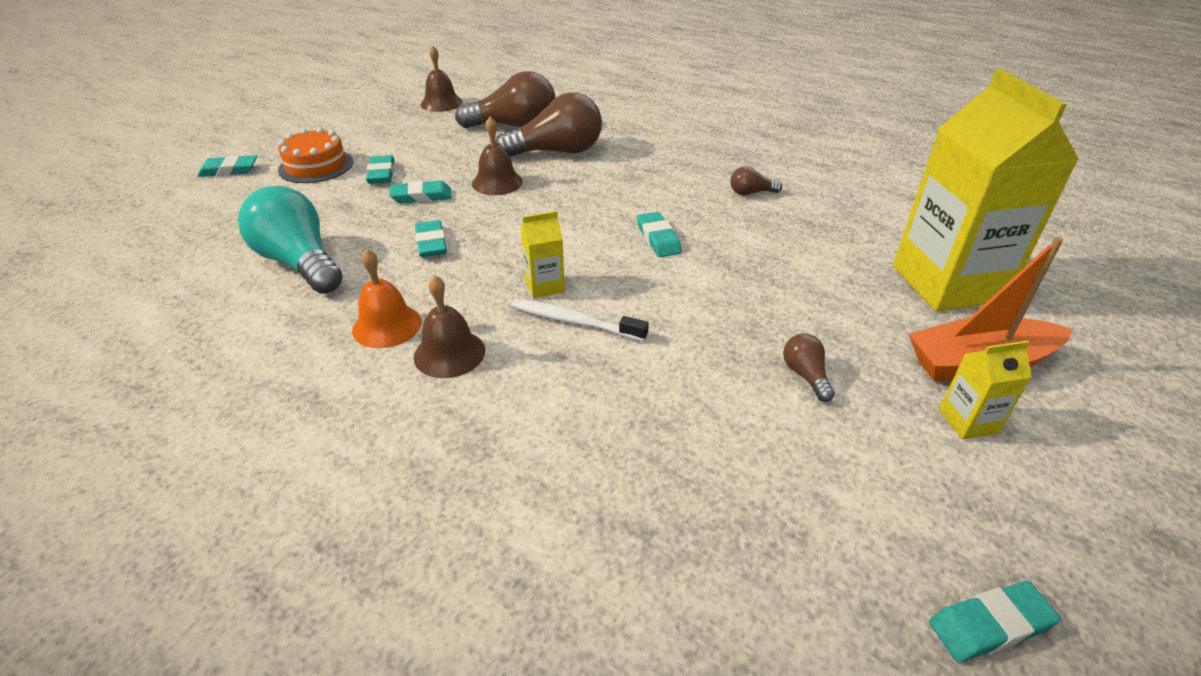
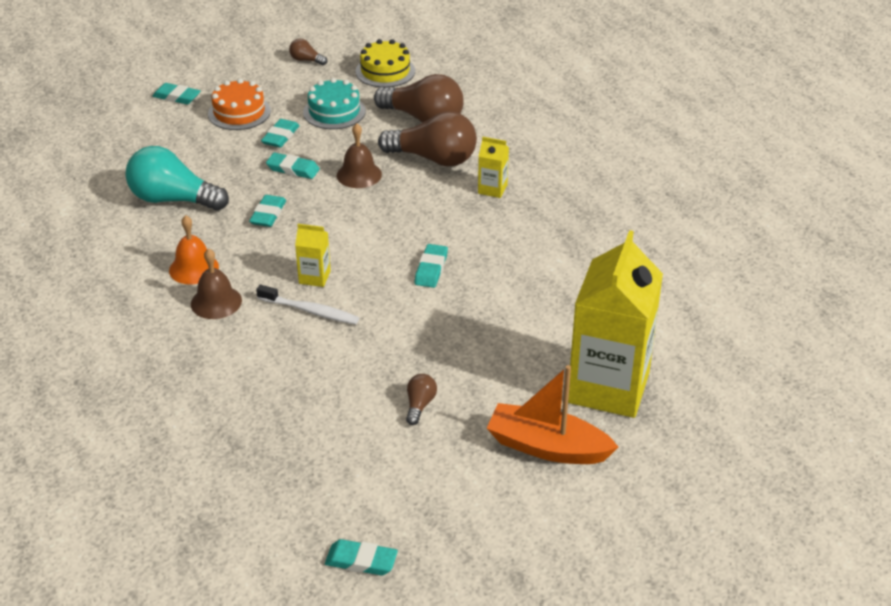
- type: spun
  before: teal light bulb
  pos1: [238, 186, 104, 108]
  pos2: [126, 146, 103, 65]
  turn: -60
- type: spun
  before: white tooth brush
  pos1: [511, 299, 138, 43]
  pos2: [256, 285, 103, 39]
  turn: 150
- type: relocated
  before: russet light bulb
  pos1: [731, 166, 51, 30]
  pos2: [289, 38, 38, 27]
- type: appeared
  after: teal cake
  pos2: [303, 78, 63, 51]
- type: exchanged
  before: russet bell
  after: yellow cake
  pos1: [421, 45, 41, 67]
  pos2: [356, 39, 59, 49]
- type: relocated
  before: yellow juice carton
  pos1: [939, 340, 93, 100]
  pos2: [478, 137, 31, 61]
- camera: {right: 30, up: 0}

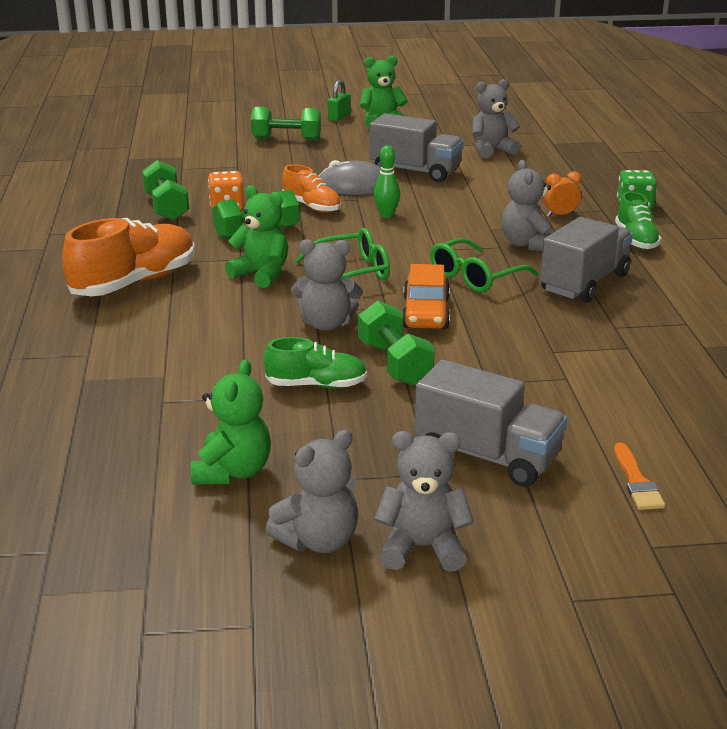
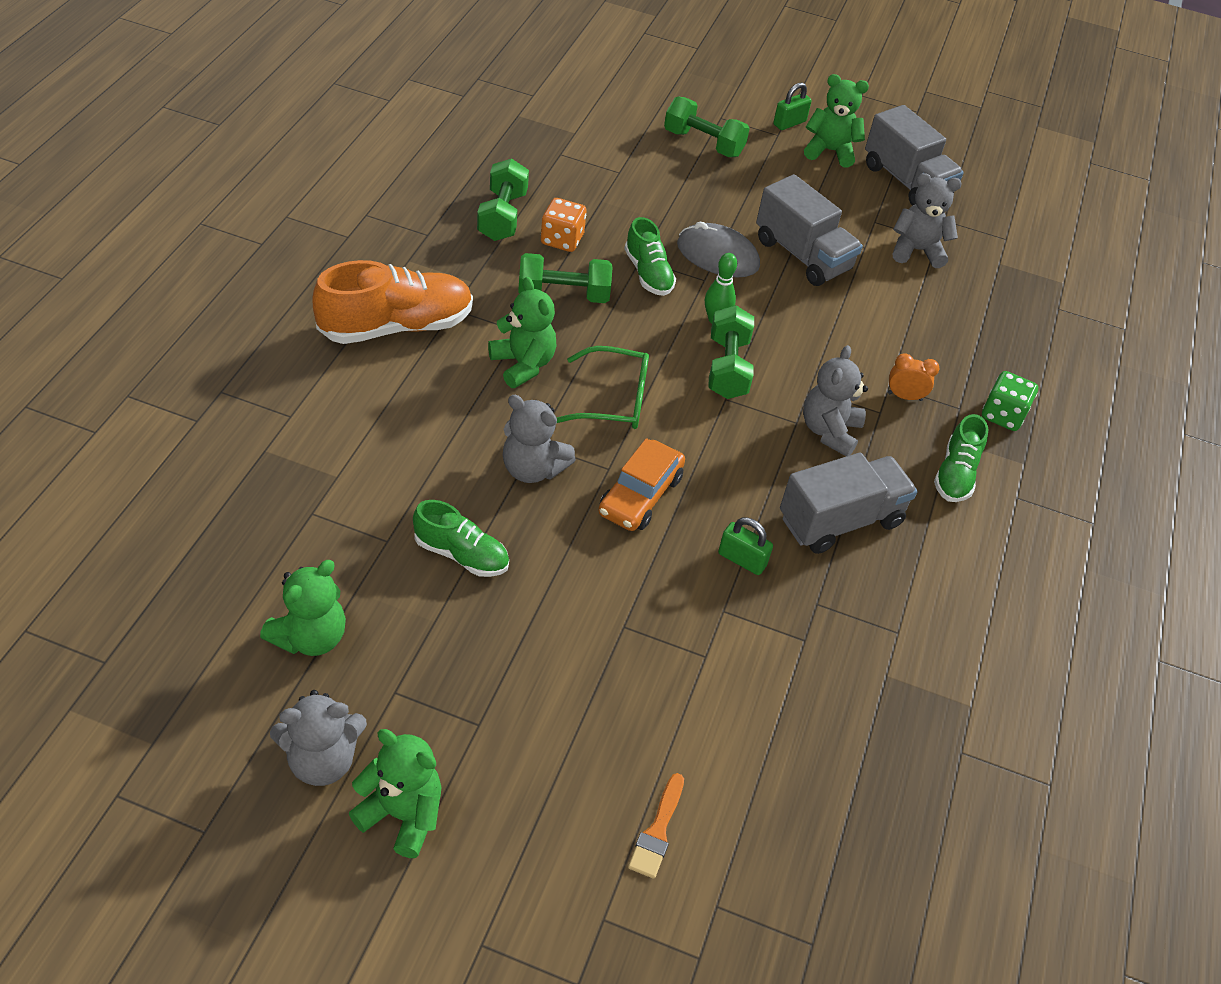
- type: colour
  before: grey stuffed bear
  after: emerald stuffed bear
  pos1: [374, 431, 100, 141]
  pos2: [349, 729, 92, 129]
- type: colour
  before: orange shoe
  after: emerald shoe
  pos1: [282, 164, 59, 49]
  pos2: [624, 217, 52, 79]
- type: relocated
  before: emerald hand weight
  pos1: [358, 301, 77, 85]
  pos2: [708, 305, 46, 94]
- type: appeared
  after: emerald small lock
  pos2: [718, 517, 55, 58]
- type: relocated
  before: grey truck
  pos1: [415, 360, 152, 127]
  pos2: [865, 105, 99, 101]
- type: missing
  before: emerald spectacles
  pos1: [430, 238, 109, 54]
- camera: {right: 20, up: 20}

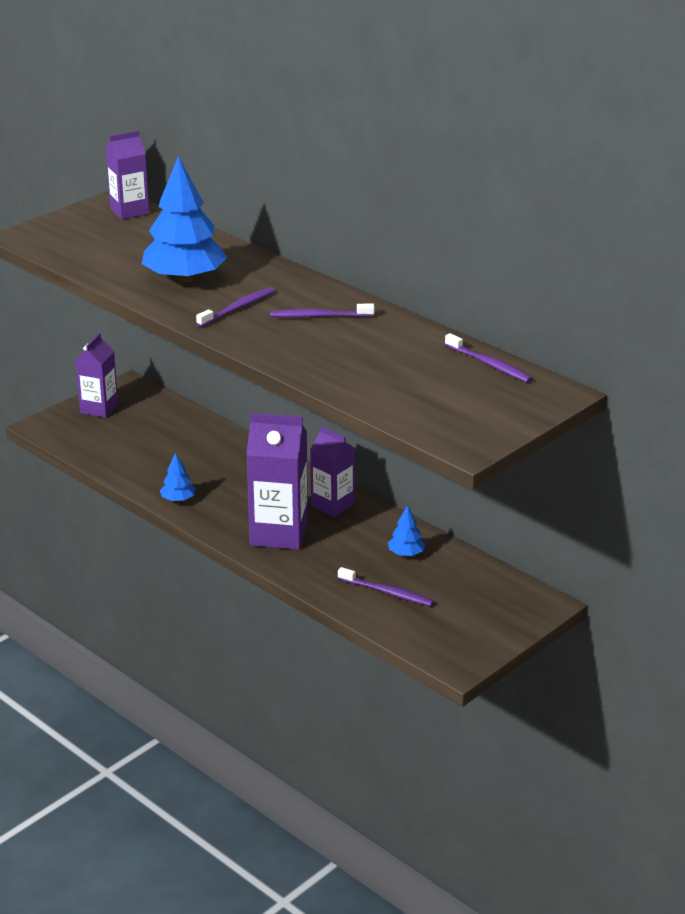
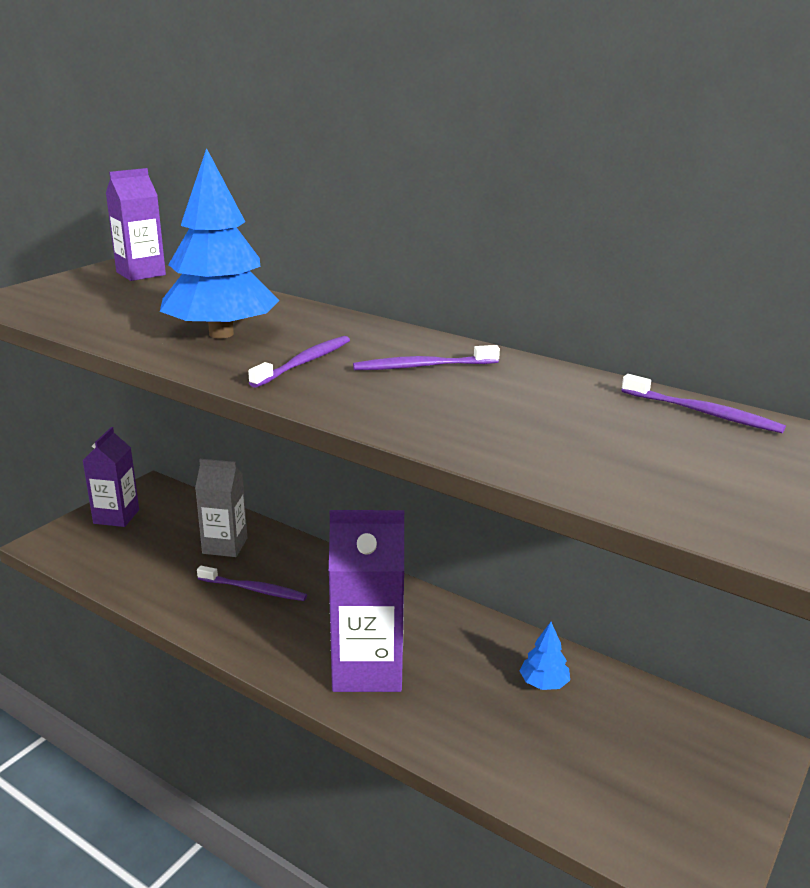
- type: appeared
  after: grey juice carton
  pos2: [195, 459, 52, 98]
- type: relocated
  before: purple tooth brush
  pos1: [338, 567, 96, 39]
  pos2: [197, 566, 110, 35]
- type: missing
  before: royal blue toy tree
  pos1: [160, 453, 36, 49]
- type: missing
  before: purple juice carton
  pos1: [310, 426, 45, 91]
- camera: {right: -10, up: -5}

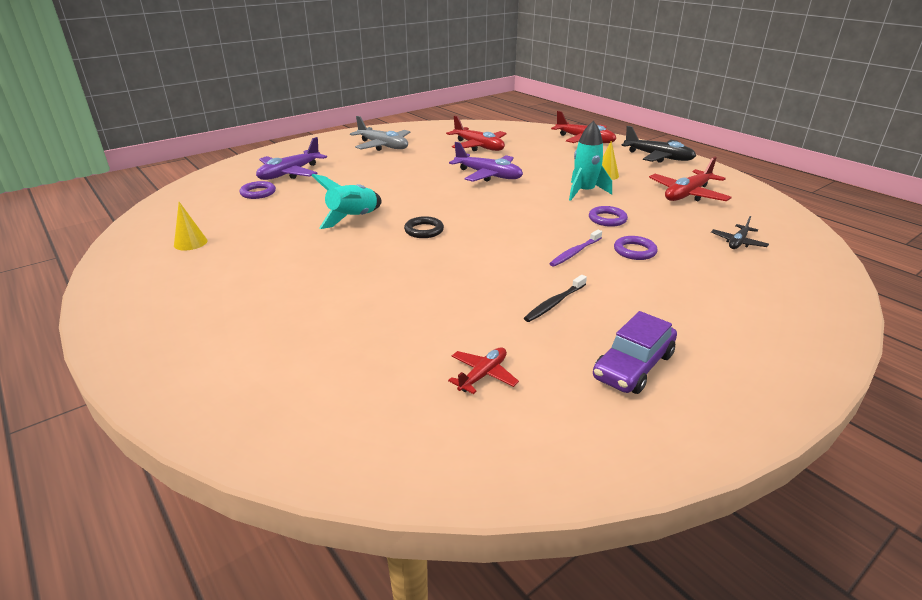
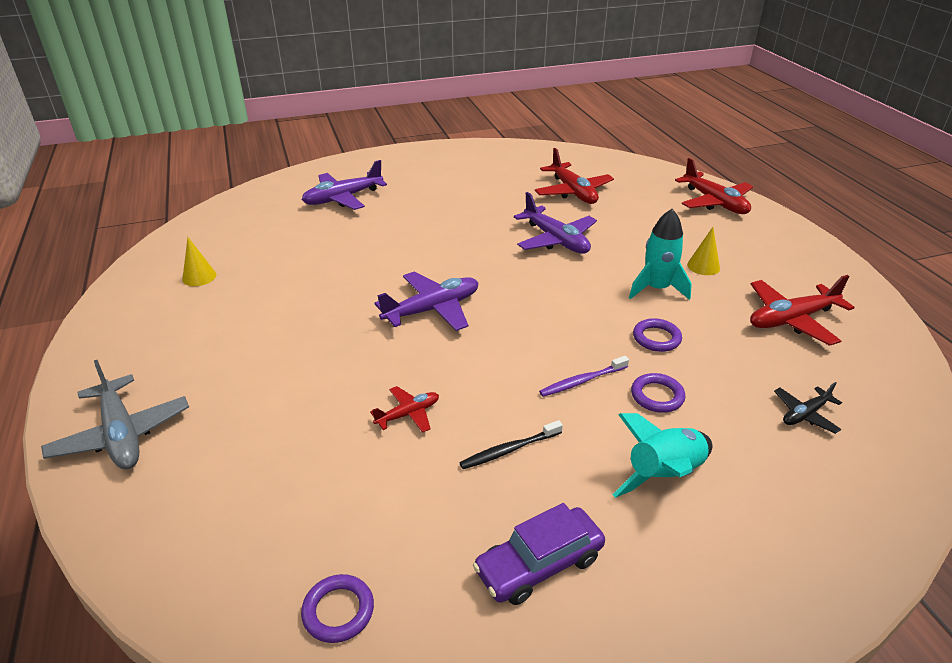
- type: relocated
  before: grey aeroplane
  pos1: [350, 116, 60, 35]
  pos2: [41, 360, 148, 109]
- type: relocated
  before: purple hoop
  pos1: [239, 181, 37, 18]
  pos2: [301, 574, 73, 69]
- type: relocated
  before: red aeroplane
  pos1: [448, 347, 71, 47]
  pos2: [370, 386, 69, 47]
- type: exchanged
  before: ebony hoop
  after: purple aeroplane
  pos1: [404, 216, 40, 22]
  pos2: [375, 272, 103, 59]
- type: relocated
  before: teal spaceship
  pos1: [311, 174, 71, 55]
  pos2: [613, 413, 99, 85]
- type: missing
  before: ebony aeroplane
  pos1: [621, 126, 75, 37]
- camera: {right: 20, up: 5}

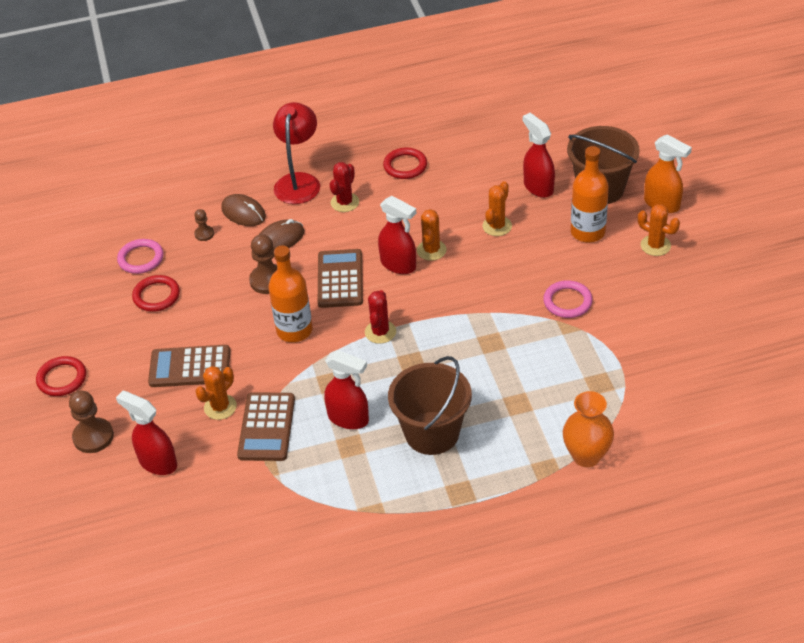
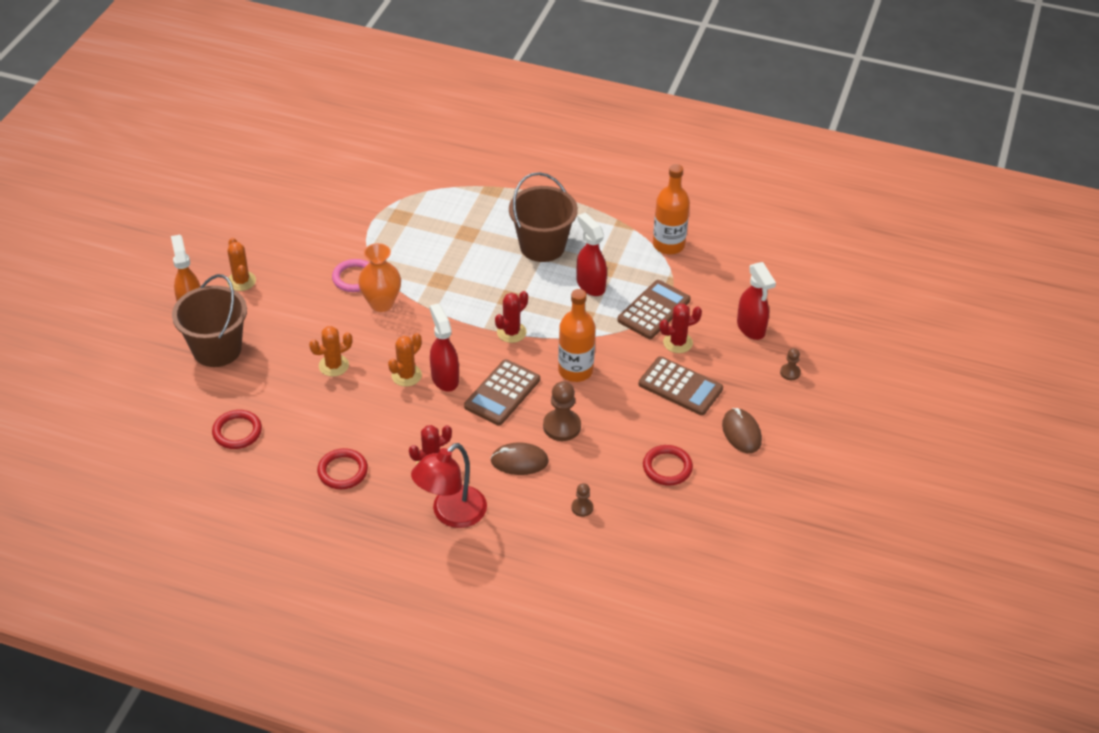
- type: relocated
  before: red hoop
  pos1: [36, 356, 50, 40]
  pos2: [212, 410, 50, 39]
- type: relocated
  before: orange tall vase
  pos1: [563, 391, 51, 76]
  pos2: [358, 243, 43, 69]
- type: relocated
  before: orange drink bottle
  pos1: [571, 146, 38, 96]
  pos2: [653, 164, 37, 91]
- type: colour
  before: orange saguaro cactus
  after: red saguaro cactus
  pos1: [195, 366, 42, 54]
  pos2: [659, 303, 43, 50]
- type: relocated
  before: russet mouse
  pos1: [221, 194, 45, 32]
  pos2: [722, 408, 40, 45]
- type: size
  before: russet pawn
  pos1: [69, 391, 45, 62]
  pos2: [780, 348, 21, 32]
  scale: 0.55
- type: missing
  before: rose-pink hoop
  pos1: [117, 239, 47, 35]
- type: missing
  before: red spray bottle
  pos1: [523, 113, 32, 85]
- camera: {right: -150, up: 0}

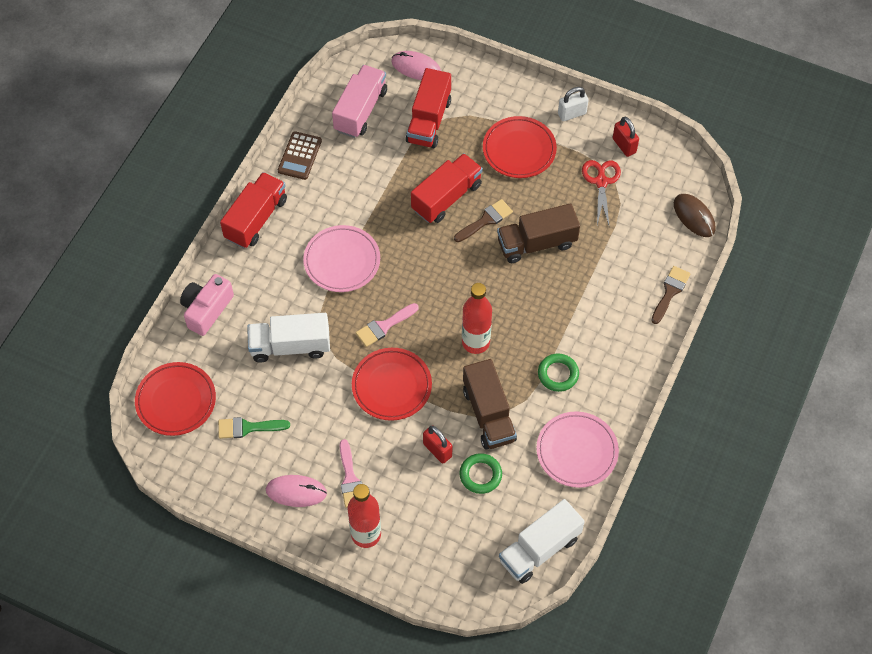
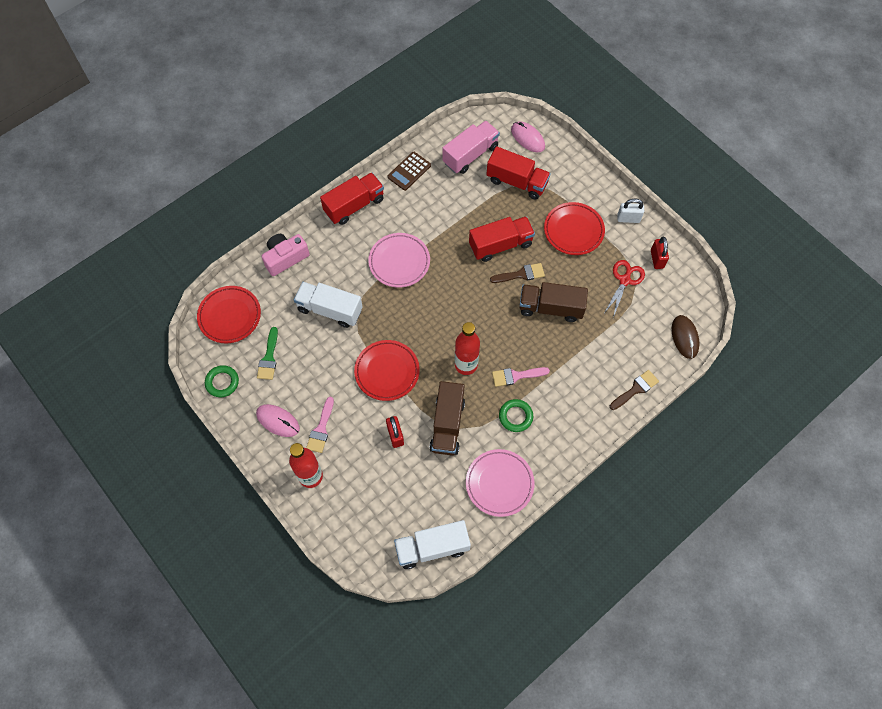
- type: relocated
  before: emerald hoop
  pos1: [459, 453, 43, 41]
  pos2: [205, 365, 34, 32]
- type: spun
  before: emerald paintbrush
  pos1: [218, 417, 72, 22]
  pos2: [257, 327, 21, 53]
  turn: -105
- type: spun
  before: red truck
  pos1: [406, 68, 45, 80]
  pos2: [486, 146, 65, 53]
  turn: -105
- type: relocated
  before: rose-pink paintbrush
  pos1: [356, 303, 63, 44]
  pos2: [492, 367, 58, 20]
- camera: {right: 25, up: 5}

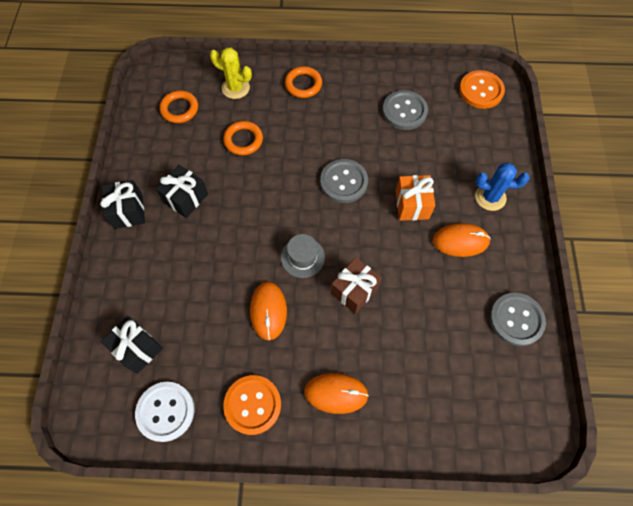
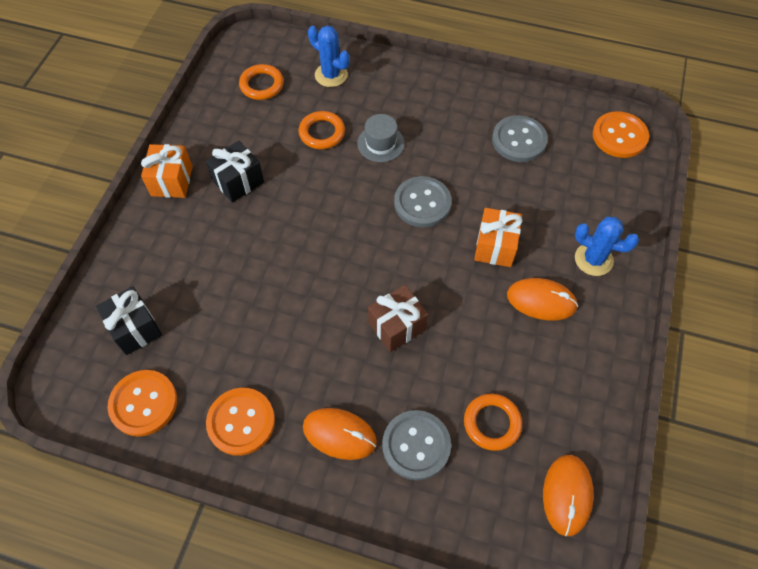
- type: colour
  before: white sewing button
  after: orange sewing button
  pos1: [135, 382, 60, 60]
  pos2: [108, 370, 69, 67]
- type: colour
  before: ebony wrapped gift
  after: orange wrapped gift
  pos1: [100, 180, 45, 49]
  pos2: [141, 144, 51, 54]
- type: colour
  before: yellow saguaro cactus
  after: royal blue saguaro cactus
  pos1: [210, 48, 42, 51]
  pos2: [308, 26, 42, 61]
- type: relocated
  before: grey top hat
  pos1: [281, 234, 44, 44]
  pos2: [357, 114, 48, 48]
- type: relocated
  before: grey sewing button
  pos1: [490, 293, 56, 53]
  pos2: [382, 410, 69, 70]
- type: relocated
  before: orange hoop
  pos1: [285, 66, 37, 32]
  pos2: [464, 394, 58, 57]
- type: relocated
  before: orange mouse
  pos1: [250, 282, 37, 58]
  pos2: [543, 455, 51, 81]
- camera: {right: 15, up: -5}

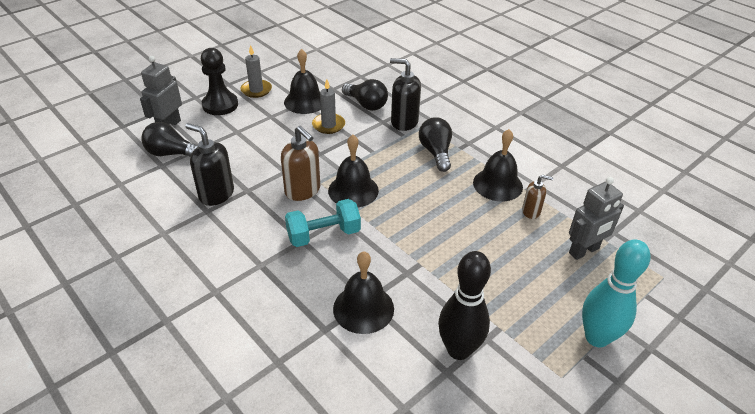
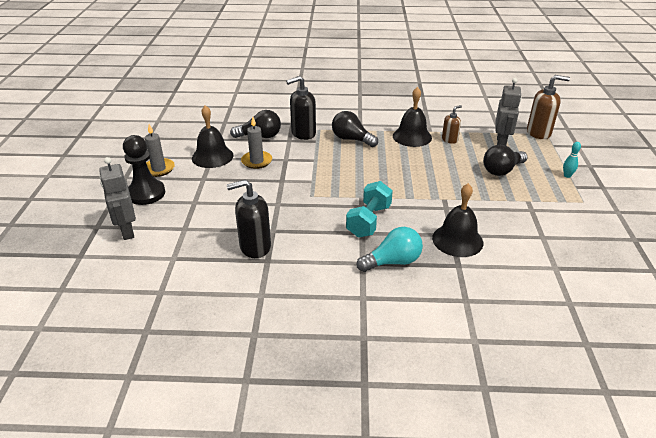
- type: appeared
  after: teal light bulb
  pos2: [357, 227, 66, 45]
- type: relocated
  before: ebony light bulb
  pos1: [141, 122, 57, 35]
  pos2: [483, 145, 45, 31]
- type: relocated
  before: russet soap dispenser
  pos1: [281, 126, 39, 75]
  pos2: [527, 75, 43, 64]
- type: size
  before: teal bowling pin
  pos1: [582, 239, 69, 108]
  pos2: [563, 142, 18, 36]
  scale: 0.42
- type: missing
  before: ebony bell
  pos1: [328, 135, 51, 72]
- type: missing
  before: ebony bowling pin
  pos1: [438, 251, 53, 109]
- camera: {right: -45, up: -5}

